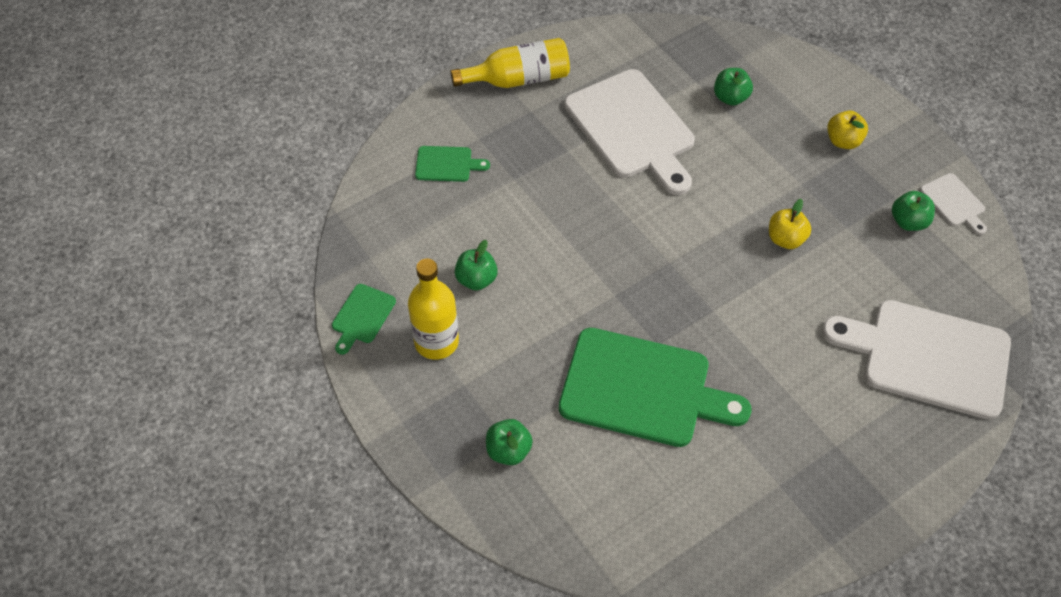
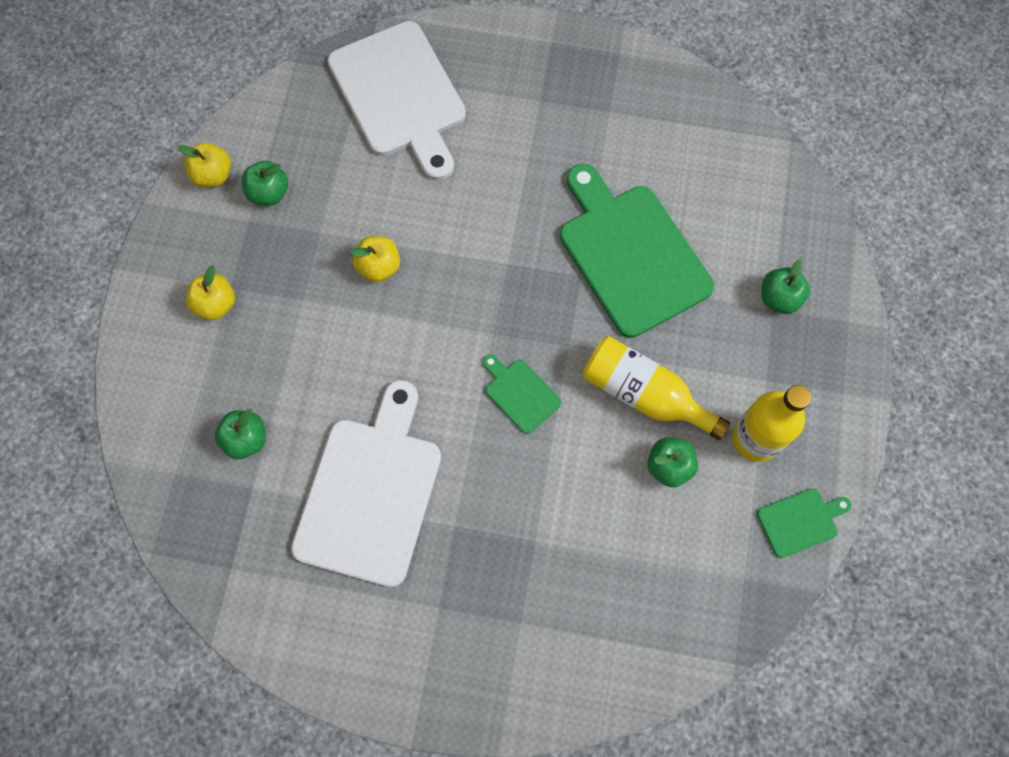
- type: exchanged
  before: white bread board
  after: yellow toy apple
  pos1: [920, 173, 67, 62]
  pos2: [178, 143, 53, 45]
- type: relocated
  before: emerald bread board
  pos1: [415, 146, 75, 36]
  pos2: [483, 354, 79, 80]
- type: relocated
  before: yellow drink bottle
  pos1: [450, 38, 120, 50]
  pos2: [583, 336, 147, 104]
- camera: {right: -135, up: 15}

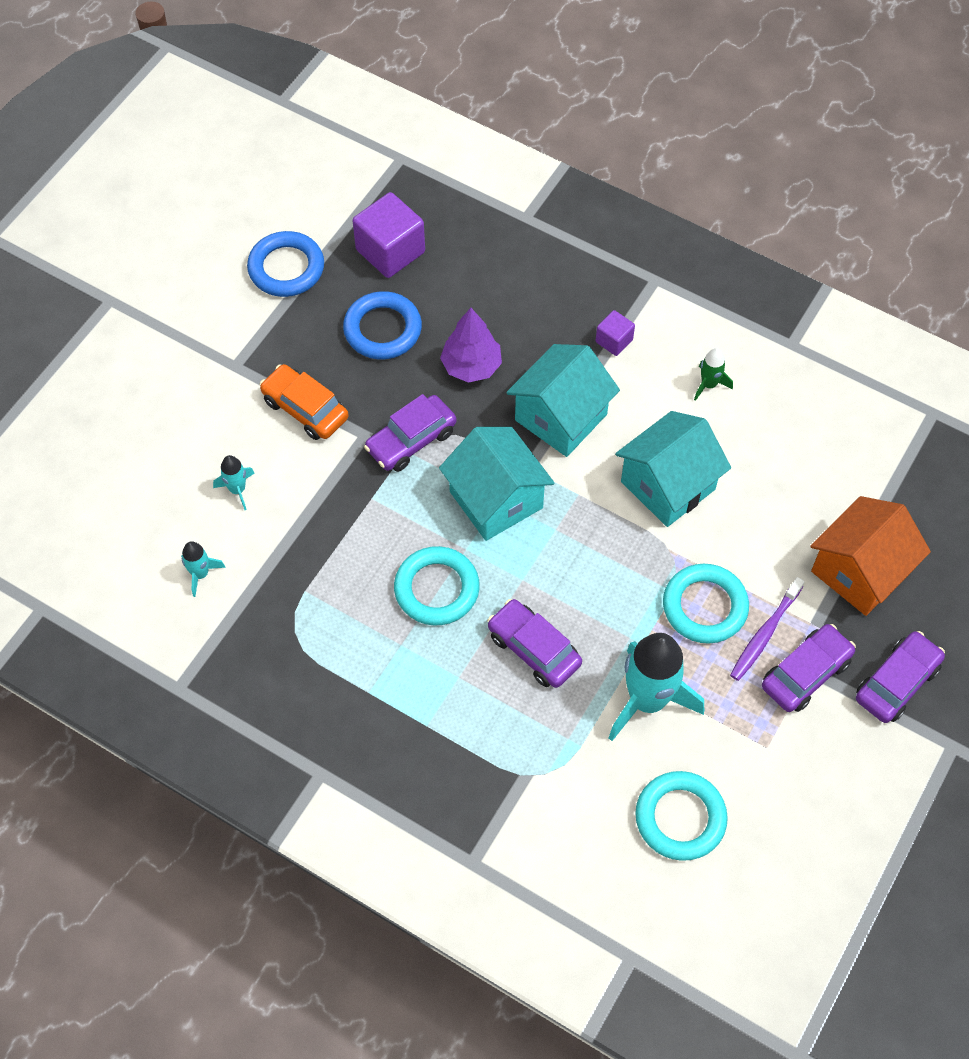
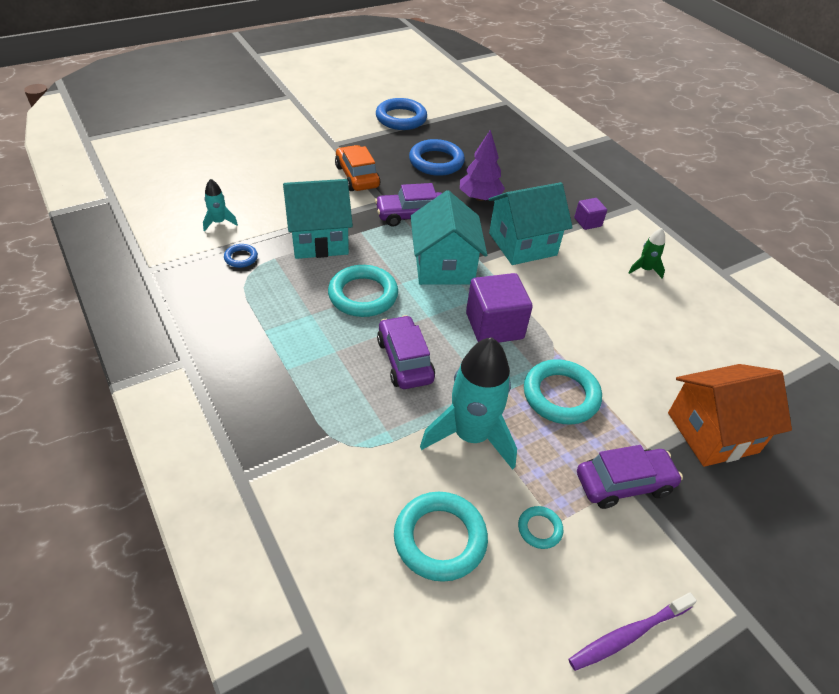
- type: appeared
  after: royal blue hoop
  pos2: [224, 244, 34, 24]
- type: relocated
  before: teal house
  pos1: [615, 411, 116, 116]
  pos2: [283, 179, 70, 80]
- type: relocated
  before: purple cube
  pos1: [353, 192, 72, 86]
  pos2: [466, 273, 67, 69]
- type: appeared
  after: teal hoop
  pos2: [518, 506, 45, 43]
- type: relocated
  before: purple tooth brush
  pos1: [730, 577, 75, 104]
  pos2: [568, 592, 129, 79]
- type: missing
  before: teal spaceship
  pos1: [213, 455, 42, 55]
- type: missing
  before: purple toy car
  pos1: [856, 631, 89, 92]
- camera: {right: 25, up: -15}

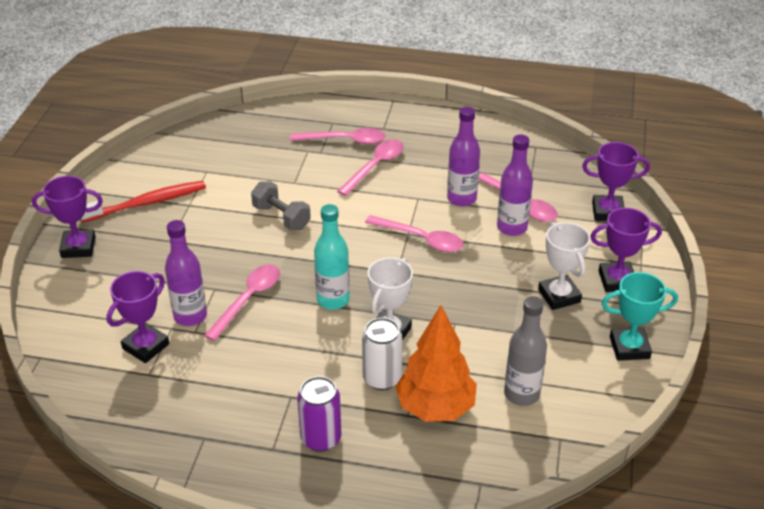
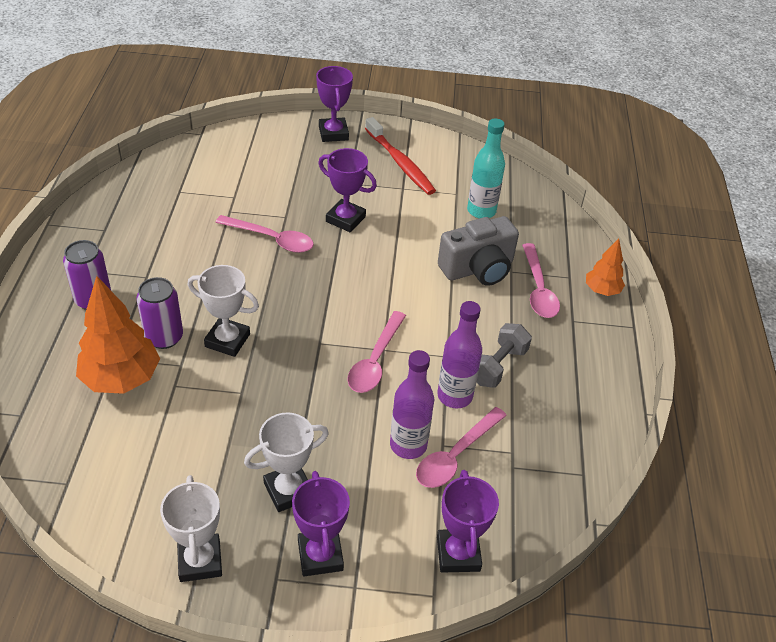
- type: colour
  before: white can
  after: purple can
  pos1: [362, 318, 40, 72]
  pos2: [136, 277, 47, 72]
- type: colour
  before: teal trophy
  after: white trophy
  pos1: [602, 272, 76, 89]
  pos2: [160, 475, 62, 107]
- type: relocated
  before: purple trophy
  pos1: [106, 271, 63, 92]
  pos2: [318, 148, 59, 84]
- type: appeared
  after: grey compact camera
  pos2: [438, 216, 81, 70]
- type: relocated
  before: teal drink bottle
  pos1: [314, 204, 36, 106]
  pos2: [467, 119, 38, 100]
- type: relocated
  before: grey hand weight
  pos1: [251, 181, 60, 49]
  pos2: [477, 323, 55, 65]
- type: appeared
  after: orange toy tree
  pos2: [586, 239, 39, 57]
- type: missing
  before: purple drink bottle
  pos1: [165, 220, 42, 106]
- type: missing
  before: rose-pink teaspoon
  pos1: [337, 140, 67, 56]
- type: missing
  before: grey drink bottle
  pos1: [504, 296, 43, 110]
- camera: {right: 80, up: 5}

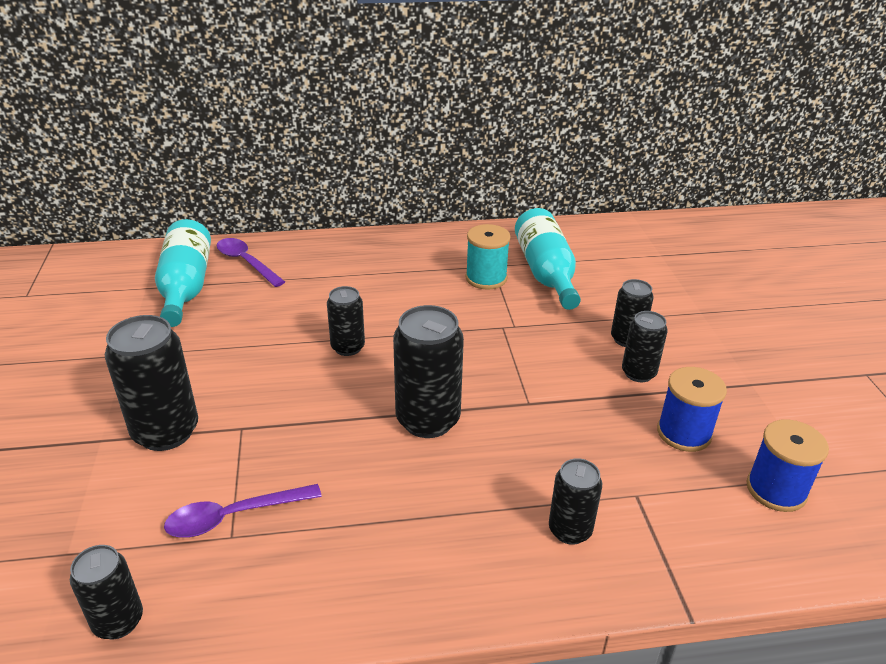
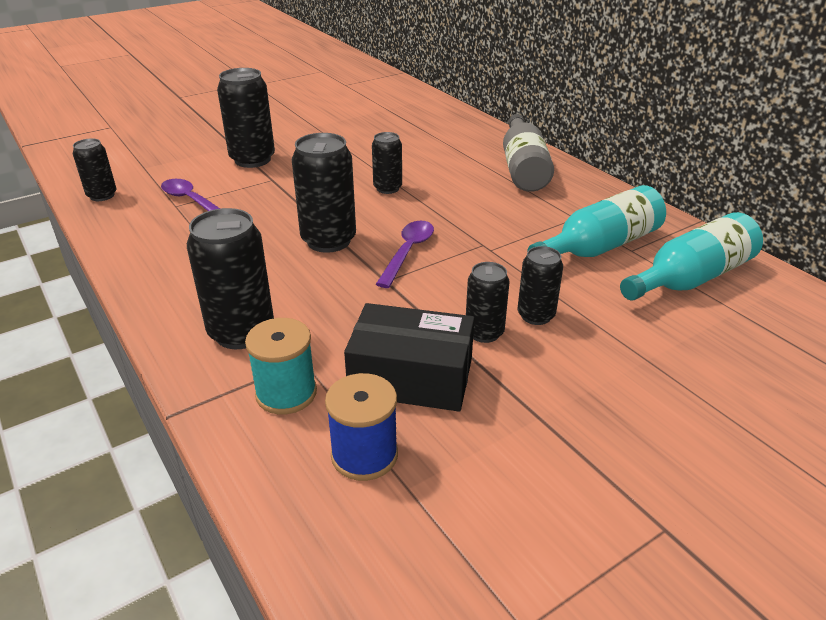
- type: size
  before: ebony can
  pos1: [549, 458, 53, 87]
  pos2: [187, 208, 87, 141]
  scale: 1.69
- type: relocated
  before: teal spool
  pos1: [465, 224, 46, 66]
  pos2: [245, 318, 72, 97]
- type: exchanged
  before: royal blue spool
  after: ebony parcel
  pos1: [657, 367, 70, 85]
  pos2: [344, 303, 130, 108]
- type: relocated
  before: purple teaspoon
  pos1: [217, 238, 68, 49]
  pos2: [376, 221, 58, 67]
- type: appeared
  after: grey drink bottle
  pos2: [503, 114, 51, 78]
- type: relocated
  before: teal drink bottle
  pos1: [155, 219, 56, 108]
  pos2: [620, 212, 143, 88]
- camera: {right: 65, up: 0}

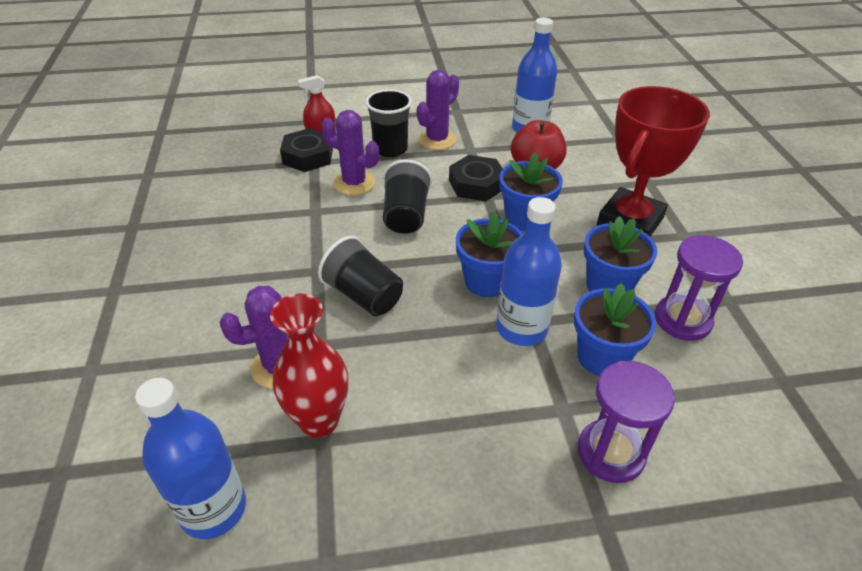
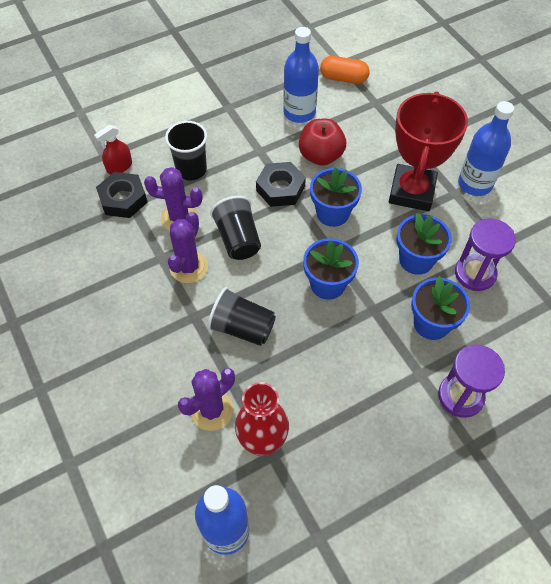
- type: relocated
  before: purple saguaro cactus
  pos1: [417, 70, 42, 80]
  pos2: [168, 212, 40, 71]
- type: appeared
  after: orange pill shape
  pos2: [320, 56, 50, 28]
- type: relocated
  before: royal blue drink bottle
  pos1: [496, 197, 66, 149]
  pos2: [458, 101, 56, 95]
- camera: {right: -20, up: 15}

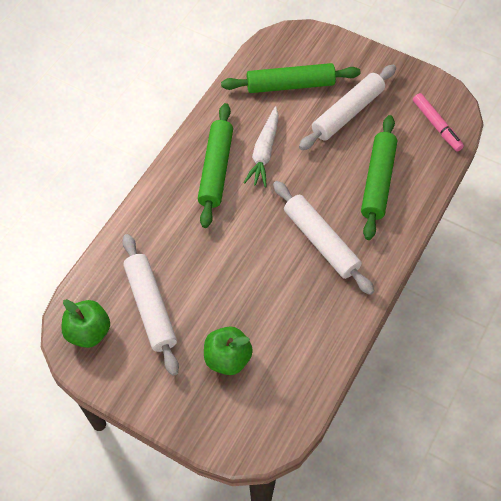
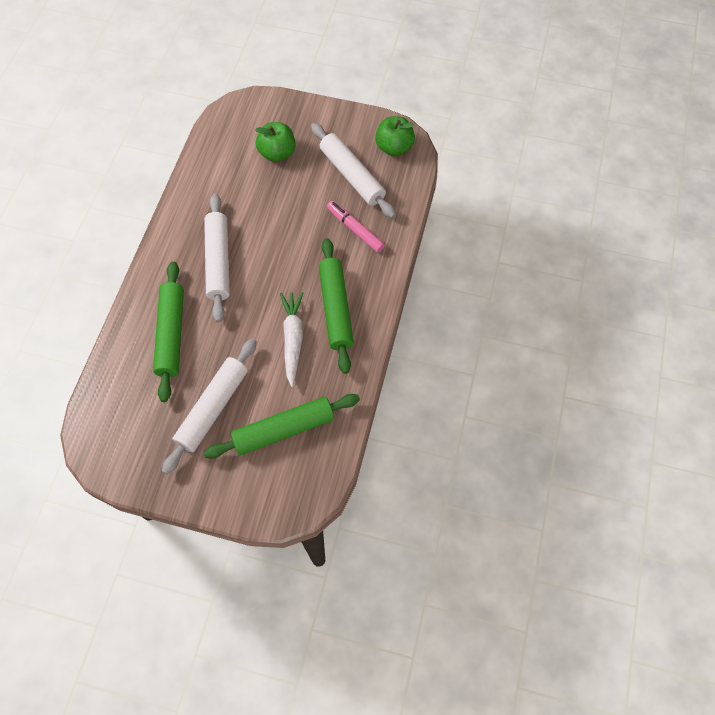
- type: spun
  before: white rolling pin
  pos1: [273, 181, 102, 114]
  pos2: [204, 194, 26, 128]
  turn: 45
- type: relocated
  before: rose-pink marker pen
  pos1: [413, 93, 51, 58]
  pos2: [327, 201, 58, 52]
- camera: {right: 165, up: 5}

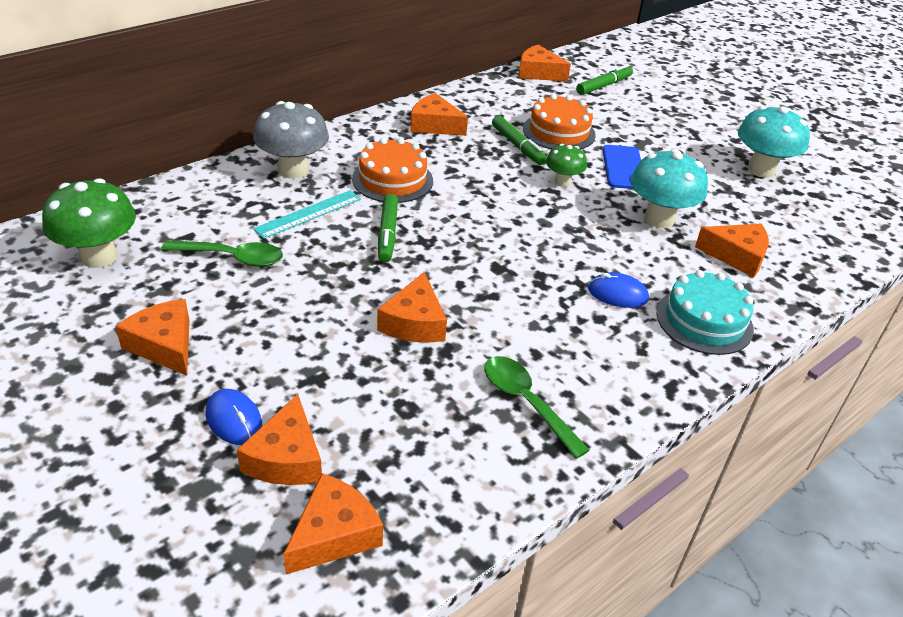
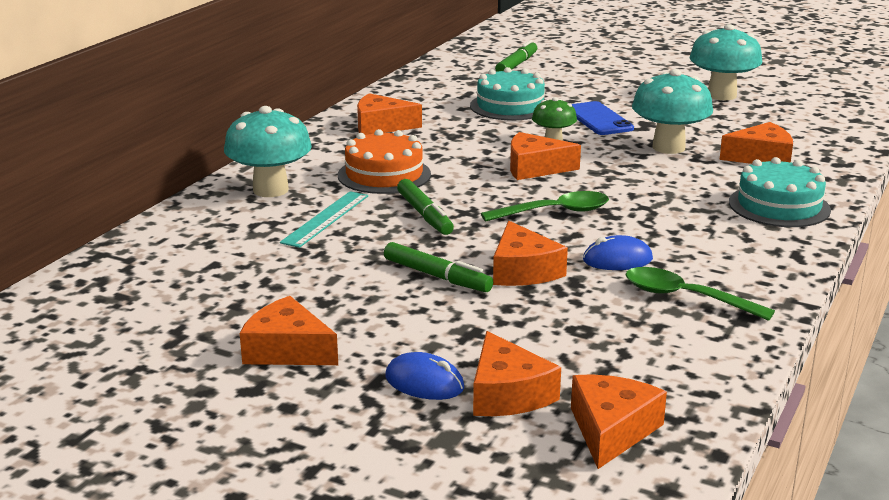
- type: colour
  before: grey mushroom
  after: teal mushroom
  pos1: [253, 101, 76, 78]
  pos2: [224, 106, 88, 91]
- type: relocated
  before: emerald marker pen
  pos1: [492, 115, 55, 50]
  pos2: [384, 242, 109, 50]
- type: colour
  before: orange cake
  after: teal cake
  pos1: [523, 94, 73, 55]
  pos2: [470, 67, 77, 54]
- type: relocated
  before: emerald teaspoon
  pos1: [161, 240, 122, 27]
  pos2: [481, 191, 128, 31]
- type: relocated
  before: orange cheese
  pos1: [518, 45, 53, 36]
  pos2: [510, 132, 71, 48]
- type: relocated
  before: royal blue mouse
  pos1: [588, 273, 61, 35]
  pos2: [583, 235, 70, 35]
- type: missing
  before: emerald mushroom
  pos1: [42, 178, 94, 90]
- camera: {right: -20, up: -15}

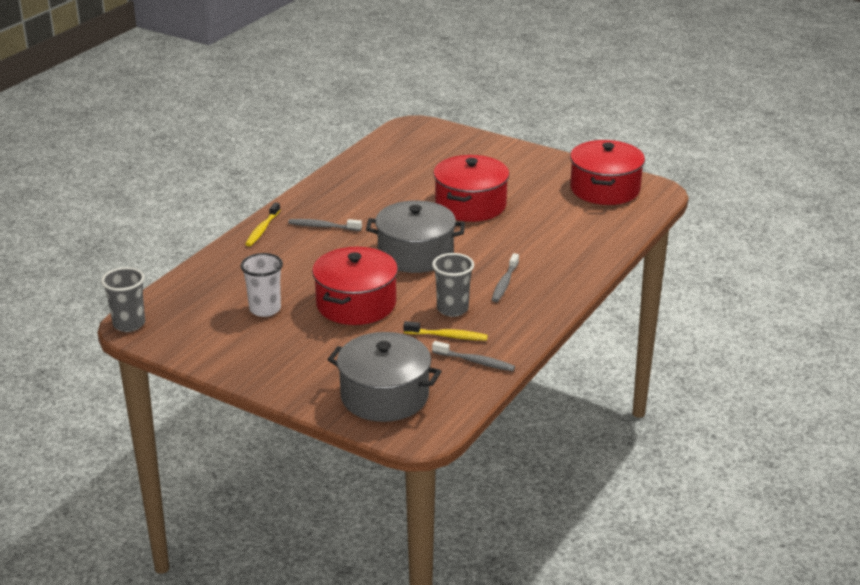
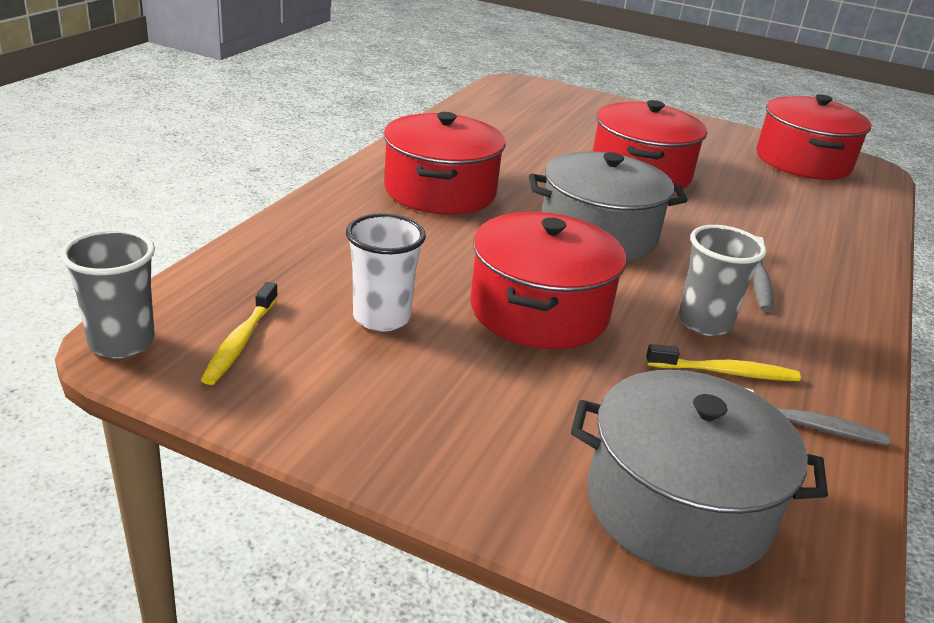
- type: relocated
  before: yellow tooth brush
  pos1: [245, 203, 35, 43]
  pos2: [201, 282, 77, 103]
- type: exchanged
  before: grey tooth brush
  after: red cooking pot
  pos1: [288, 219, 74, 12]
  pos2: [383, 112, 123, 103]
- camera: {right: -10, up: 0}

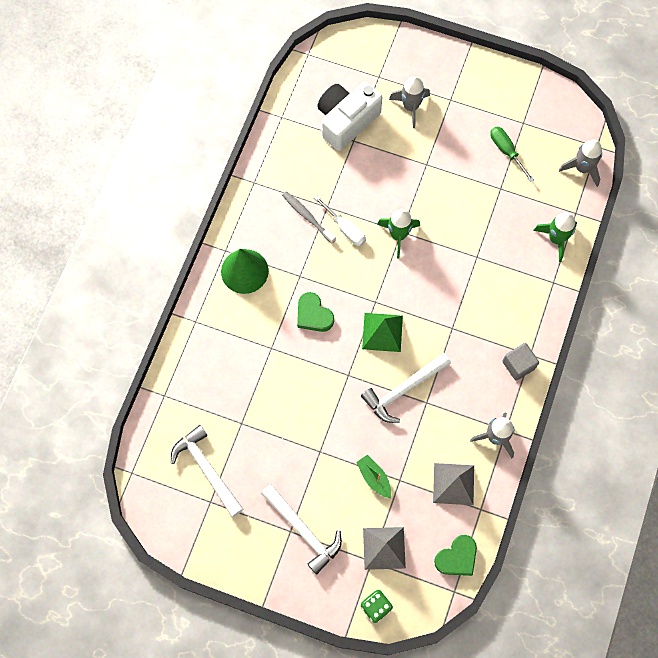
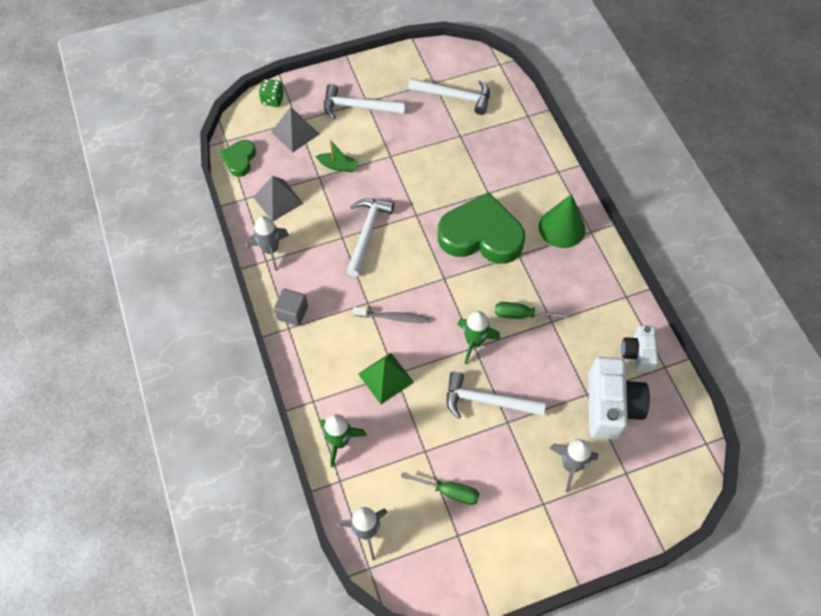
- type: relocated
  before: grey tooth brush
  pos1: [282, 191, 54, 53]
  pos2: [353, 307, 76, 16]
- type: relocated
  before: emerald solid pyramid
  pos1: [362, 313, 41, 39]
  pos2: [358, 353, 56, 51]
- type: size
  before: emerald love heart
  pos1: [297, 292, 37, 40]
  pos2: [438, 192, 87, 72]
  scale: 2.04
- type: appeared
  after: white claw hammer
  pos2: [447, 372, 99, 47]
- type: colour
  before: white hand screwdriver
  after: emerald hand screwdriver
  pos1: [314, 196, 52, 50]
  pos2: [495, 302, 73, 17]
- type: appeared
  after: white compact camera
  pos2: [622, 325, 36, 47]
- camera: {right: 140, up: -10}

